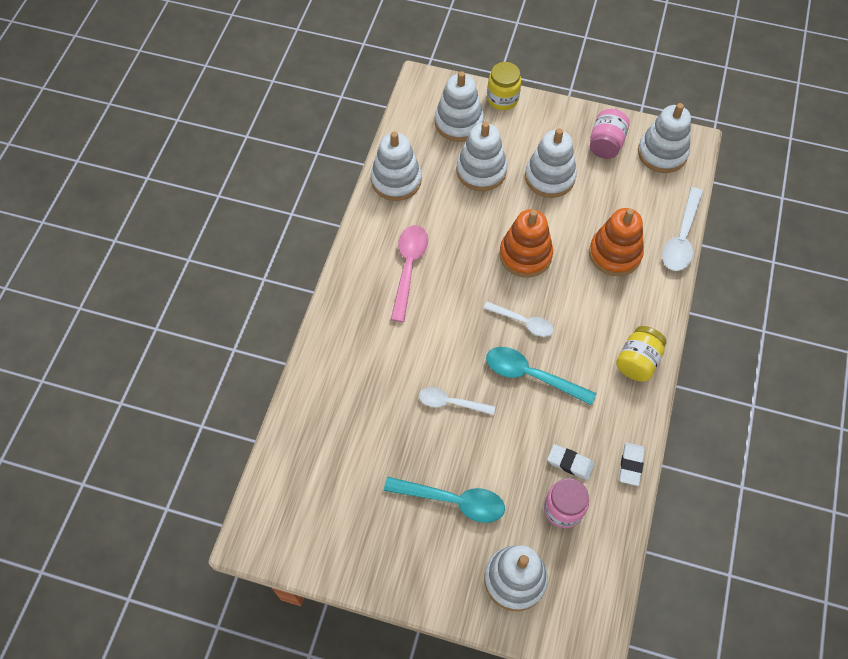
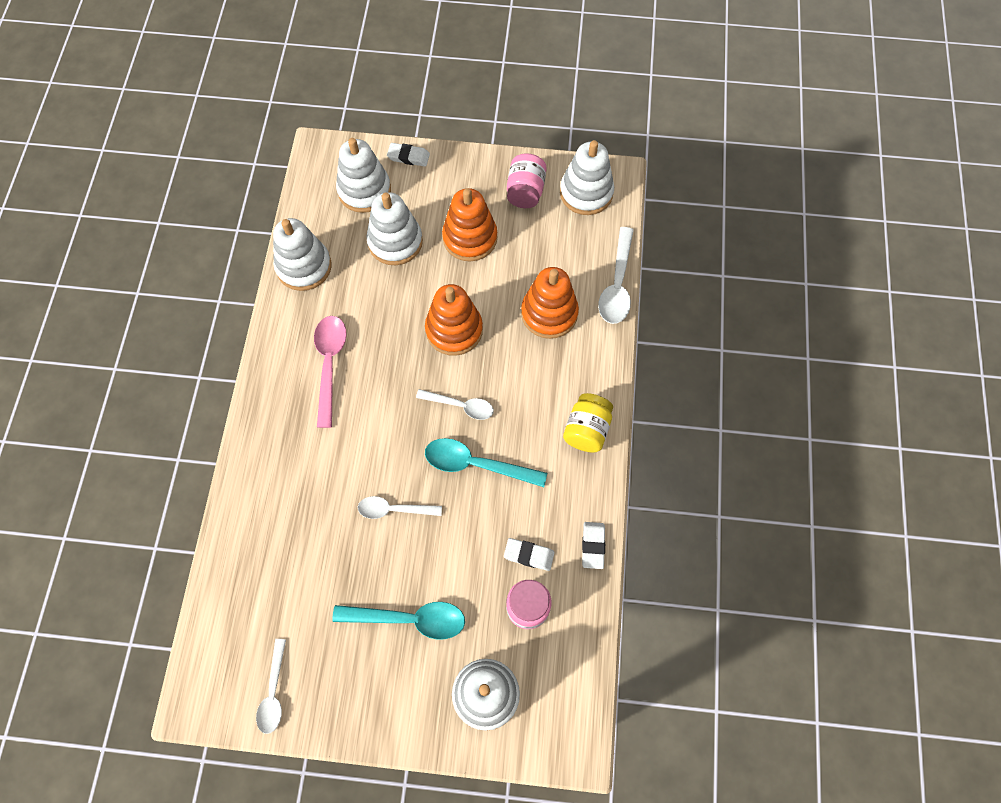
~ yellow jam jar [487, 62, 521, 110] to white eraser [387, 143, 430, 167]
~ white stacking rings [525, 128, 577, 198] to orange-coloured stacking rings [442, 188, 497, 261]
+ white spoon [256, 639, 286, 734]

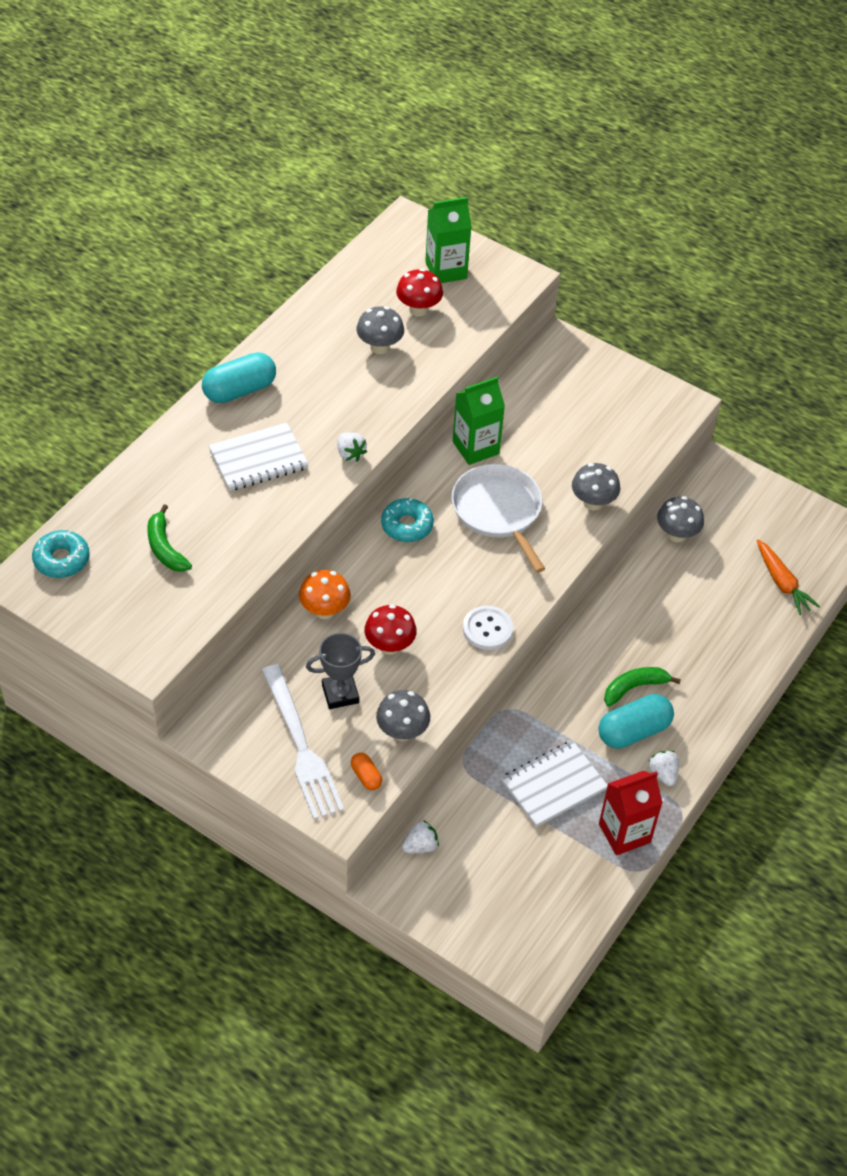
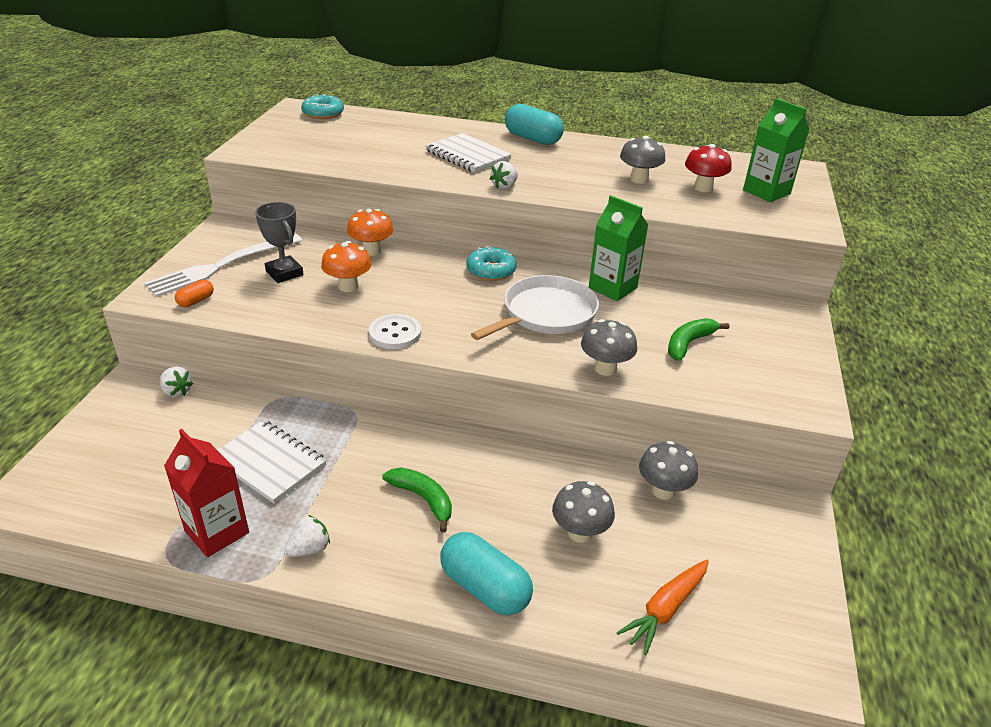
~ green banana fruit [147, 504, 192, 572] to [668, 318, 729, 361]
~ crimson mushroom [364, 604, 417, 655] to orange-coloured mushroom [321, 241, 372, 292]
~ ash-grey mushroom [376, 690, 430, 741] to [552, 481, 615, 543]
~ aqua pill [598, 694, 674, 749] to [440, 532, 533, 615]

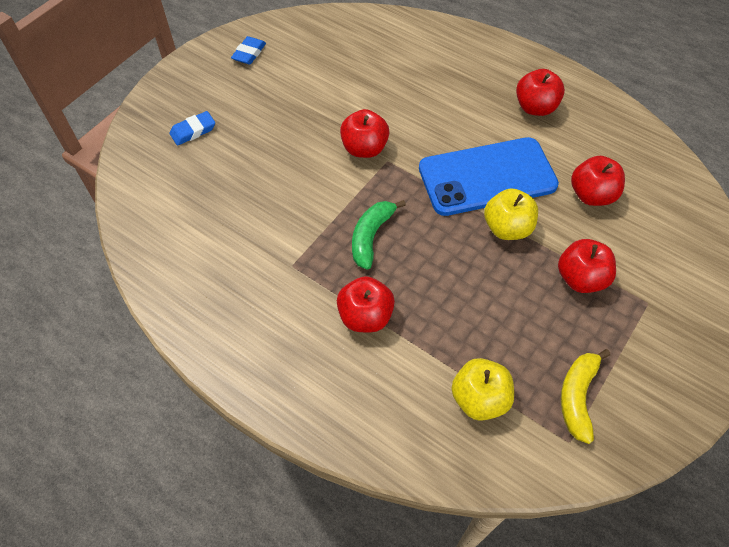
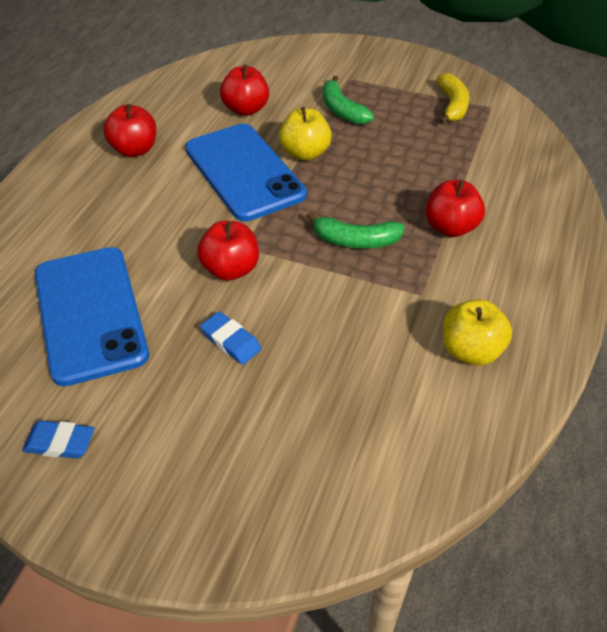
~ blue eraser [170, 111, 215, 146] to [200, 311, 262, 365]
~ crimson apple fruit [558, 239, 616, 293] to green banana fruit [323, 76, 374, 125]
~ yellow banana fruit [561, 349, 610, 444] = [437, 73, 469, 124] 90 degrees counterclockwise
~ yellow apple fruit [451, 358, 514, 421] to [443, 299, 512, 366]
+ blue phone [35, 247, 149, 386]

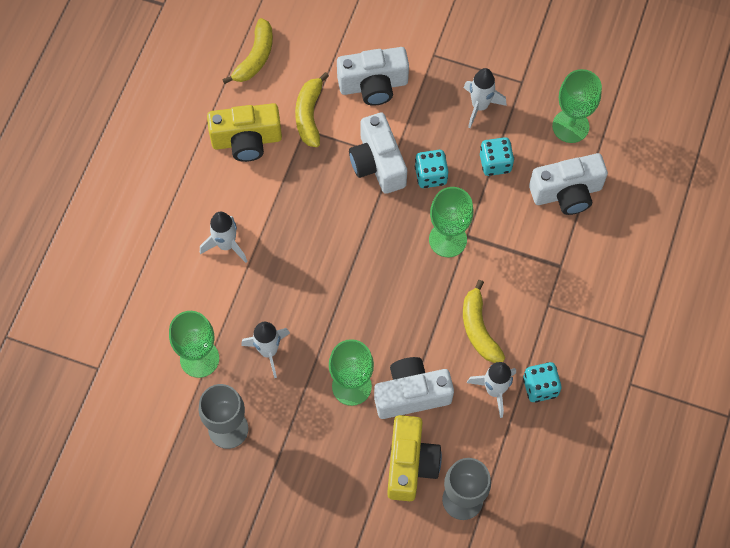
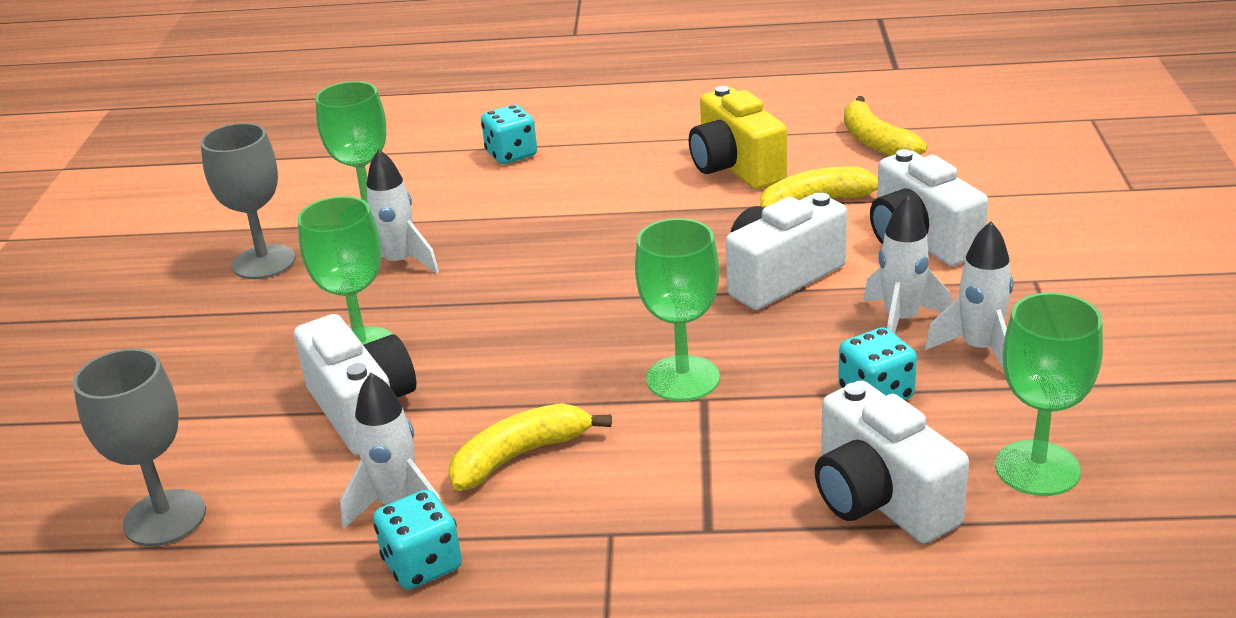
~ yellow banana fruit [222, 18, 273, 84] = [844, 96, 927, 156] 60 degrees clockwise
~ aqua die [415, 150, 448, 188] to [481, 105, 537, 164]
~ white toy rocket [200, 212, 248, 263] to [864, 196, 951, 334]
- yellow photo camera [387, 415, 442, 501]

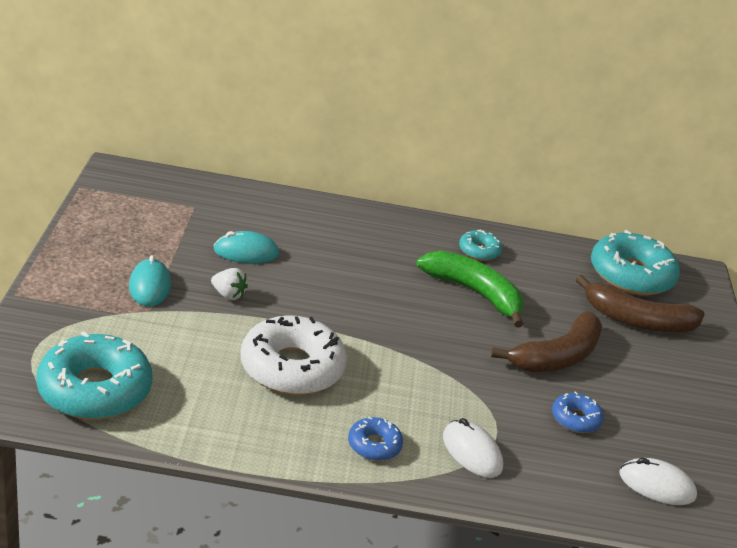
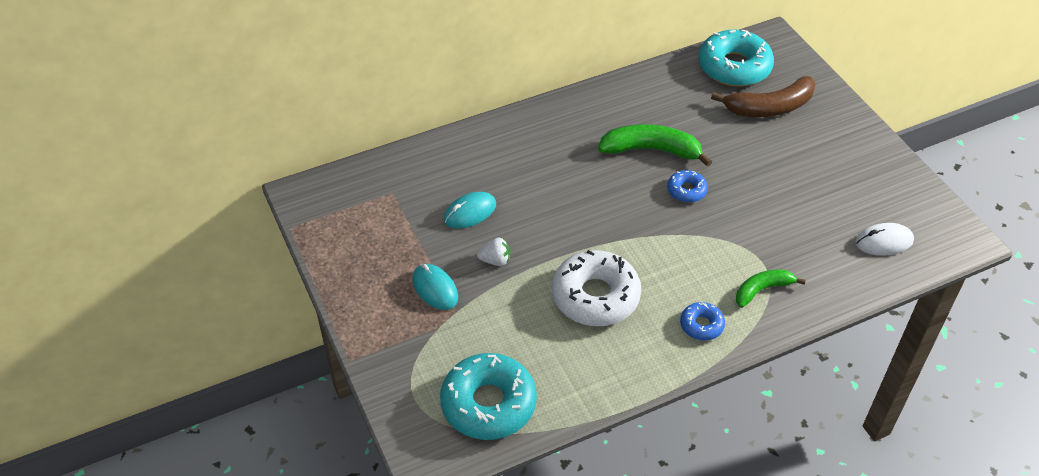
- aqua donut [459, 230, 502, 261]
- russet banana fruit [491, 311, 602, 372]
~ blue donut [552, 391, 604, 433] to [667, 170, 708, 203]
~ white PC mouse [443, 418, 503, 478] to green banana fruit [736, 269, 806, 308]

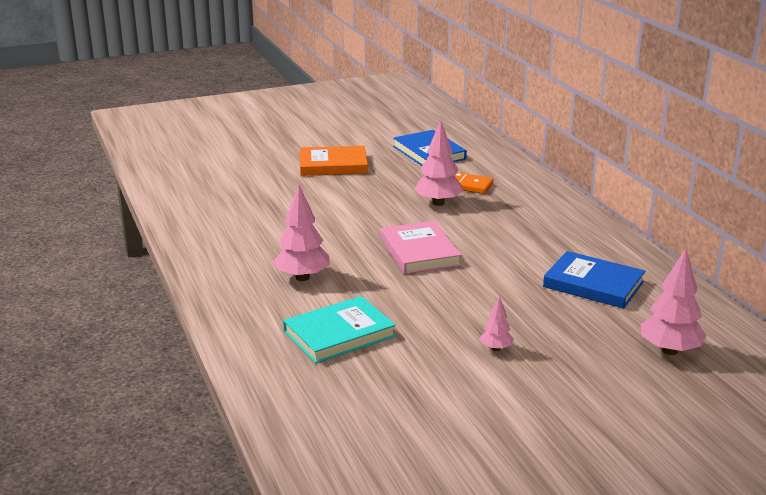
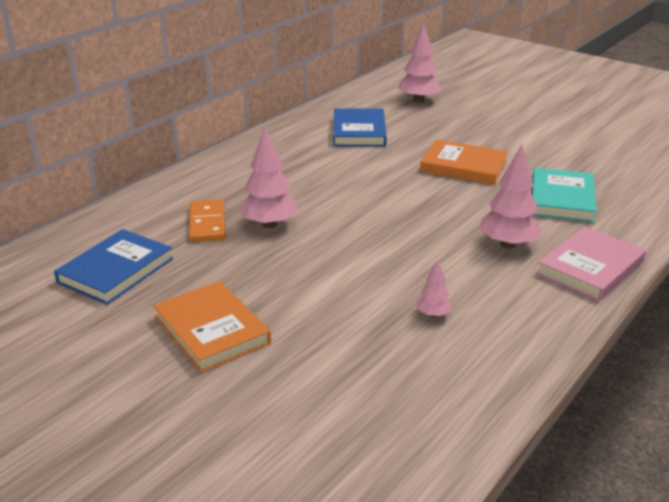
~ rose-pink book [380, 221, 461, 274] to [536, 226, 646, 301]
~ aqua book [283, 296, 396, 363] = [532, 168, 597, 222] 75 degrees clockwise
~ rose-pink tree [480, 296, 514, 351] to [416, 260, 452, 317]
+ orange-coloured book [420, 139, 508, 185]

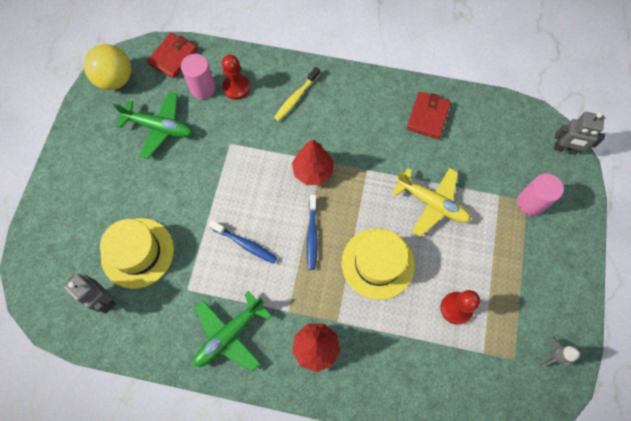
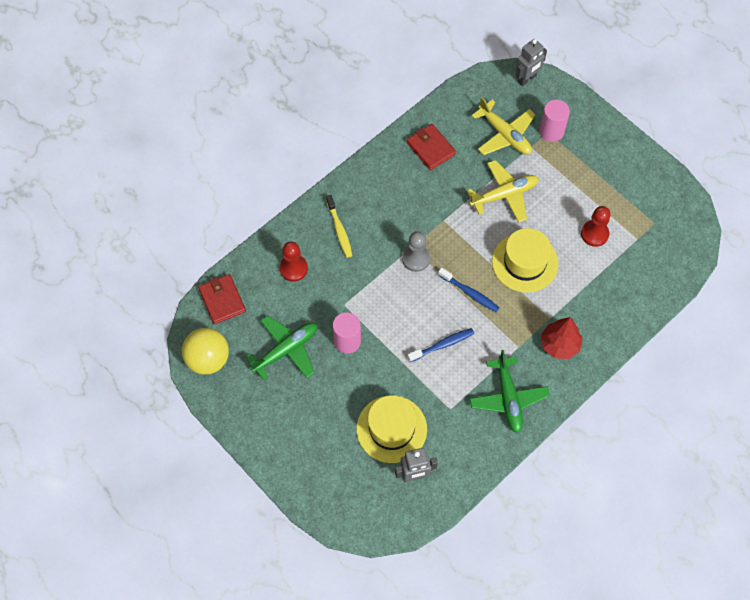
~ rose-pink cylinder [181, 54, 216, 99] to [333, 312, 361, 354]
~ crimson tree [292, 140, 334, 185] to ash-grey chess pawn [402, 231, 430, 272]
- ash-grey toy rocket [539, 338, 580, 367]
+ yellow aeroplane [471, 97, 536, 155]

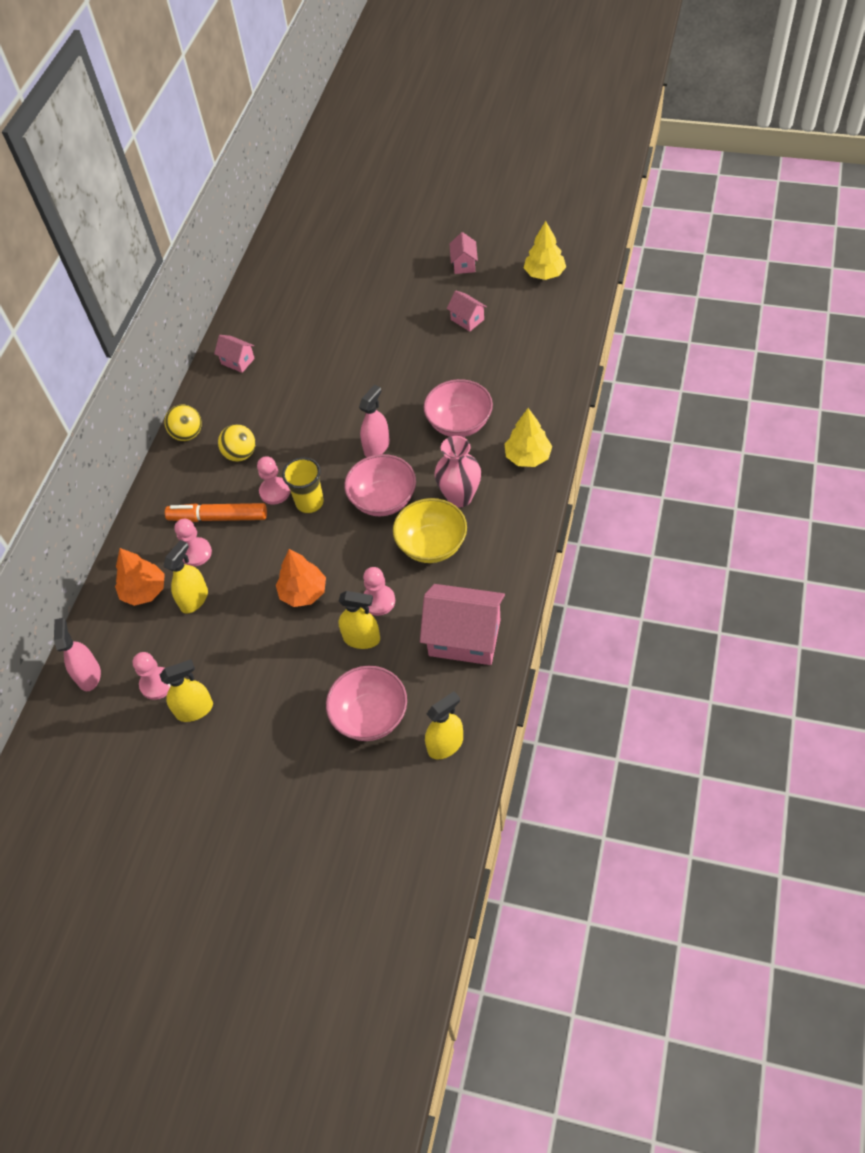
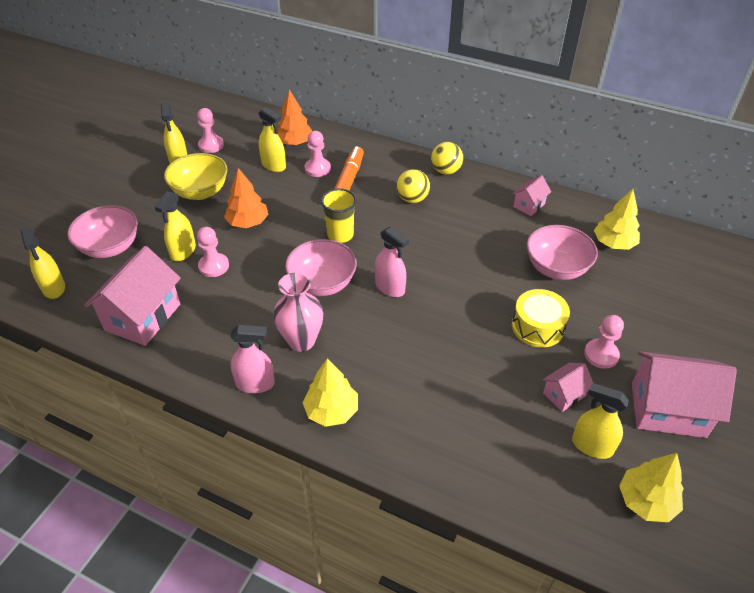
~ rose-pink house [449, 232, 478, 274] = [632, 351, 737, 438] x2.00
~ rose-pink bowl [424, 379, 493, 437] to [527, 225, 598, 280]
~ rose-pink chess pawn [257, 456, 290, 505] to [584, 315, 624, 369]
~ yellow bowl [393, 498, 467, 563] to [164, 153, 227, 200]
~ rose-pink spray cleaner [54, 618, 101, 691] to [231, 325, 275, 394]
+ yellow tree [594, 189, 640, 250]
+ yellow toy drum [512, 289, 570, 348]
+ yellow spray cleaner [572, 383, 629, 459]

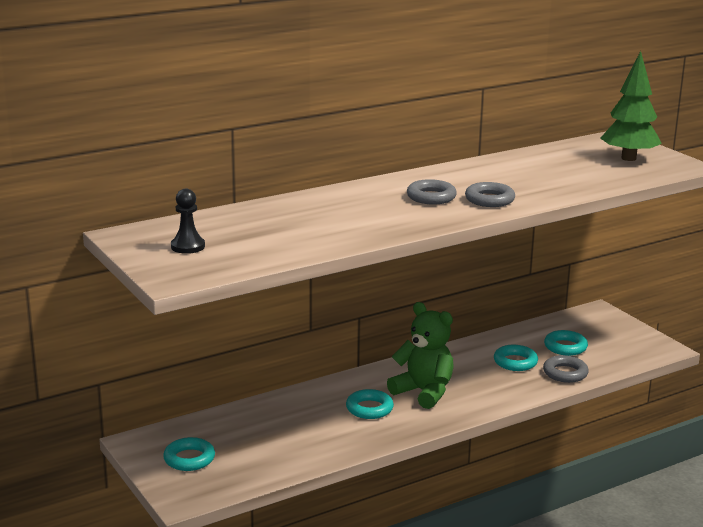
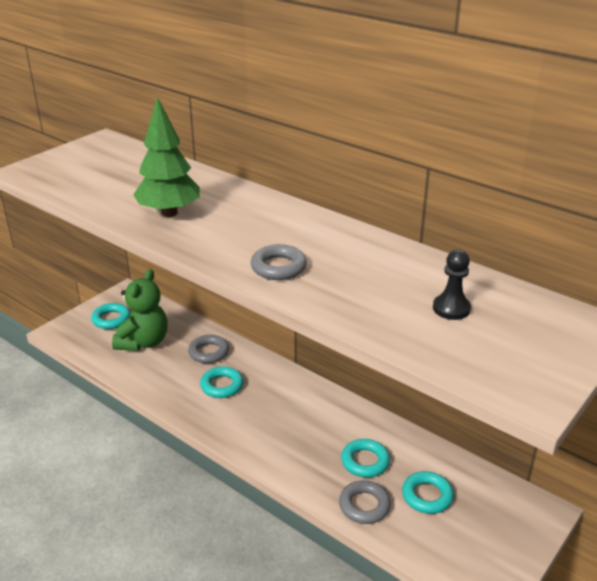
~ green tree [600, 51, 662, 161] to [133, 97, 200, 217]
~ ash-grey torus [407, 179, 457, 205] to [188, 335, 229, 364]
~ ebony chess pawn [171, 189, 205, 254] to [433, 249, 471, 320]
~ green teddy [387, 302, 454, 409] to [112, 269, 168, 351]

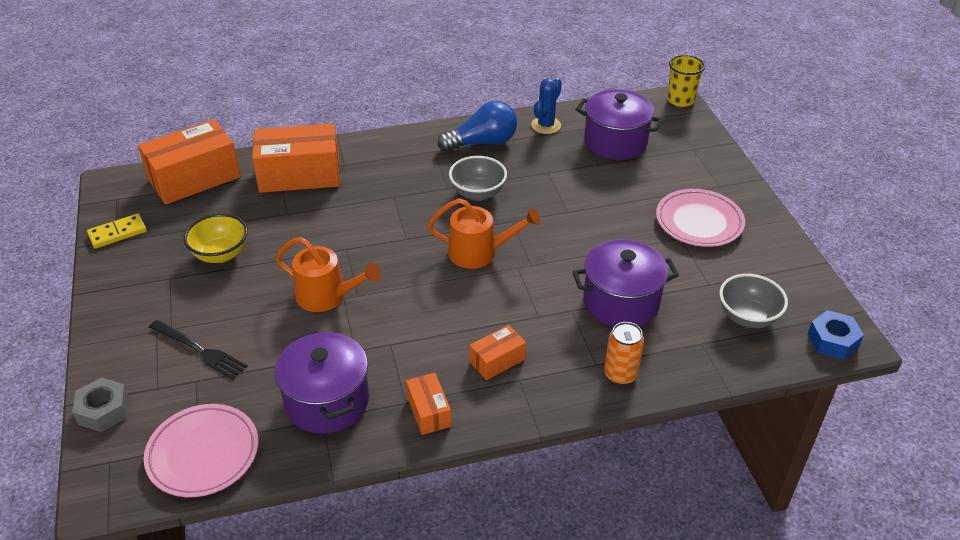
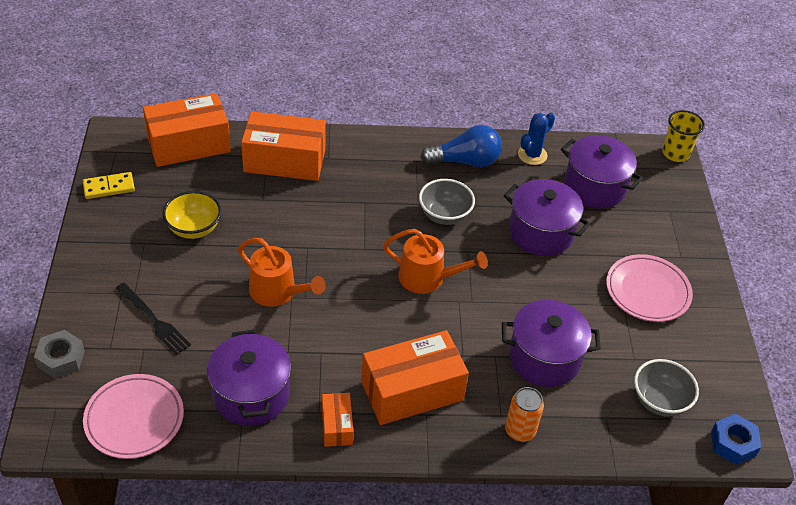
~ orange-coloured parcel [470, 325, 526, 380] = [361, 330, 469, 425] x2.02
+ violet pot [504, 179, 590, 256]

